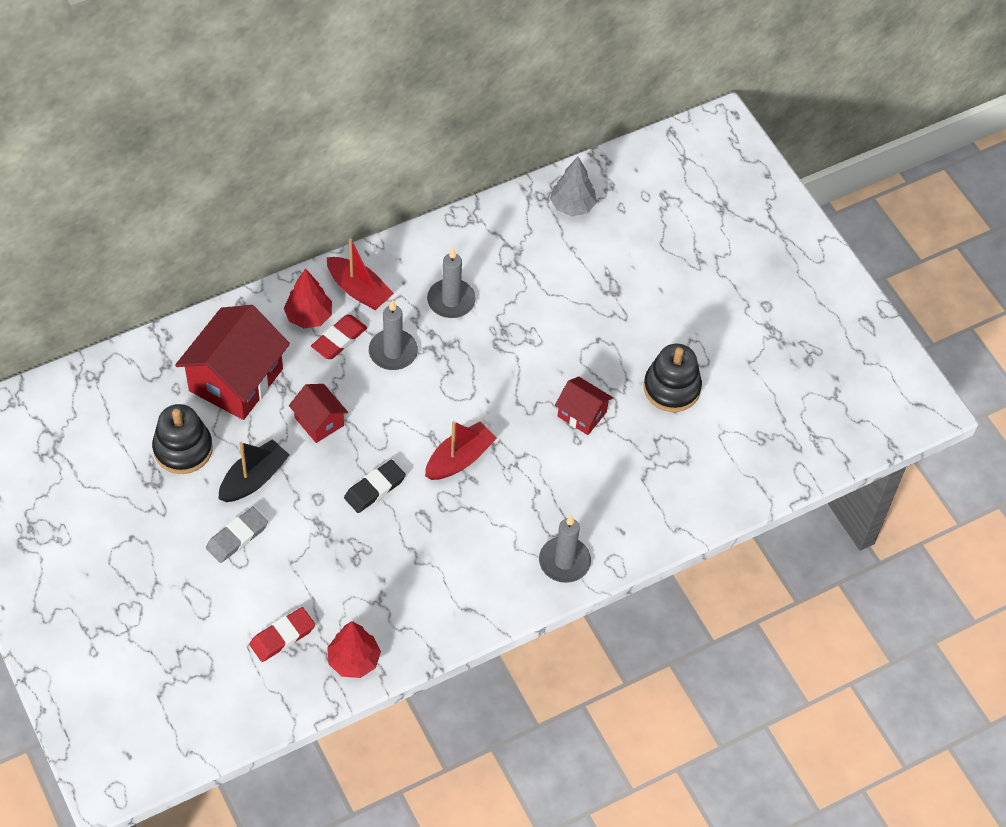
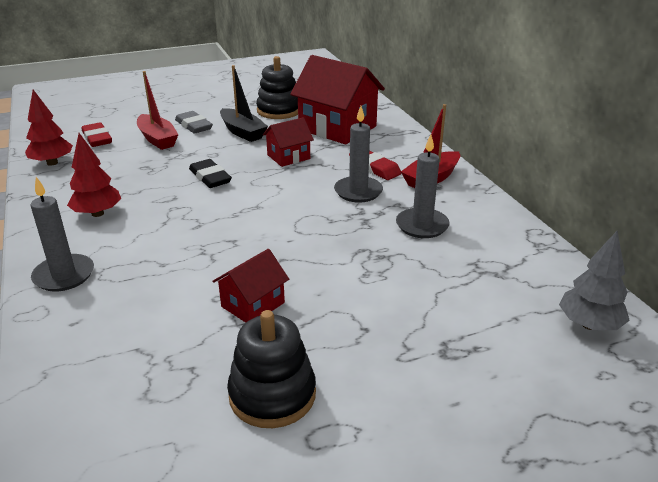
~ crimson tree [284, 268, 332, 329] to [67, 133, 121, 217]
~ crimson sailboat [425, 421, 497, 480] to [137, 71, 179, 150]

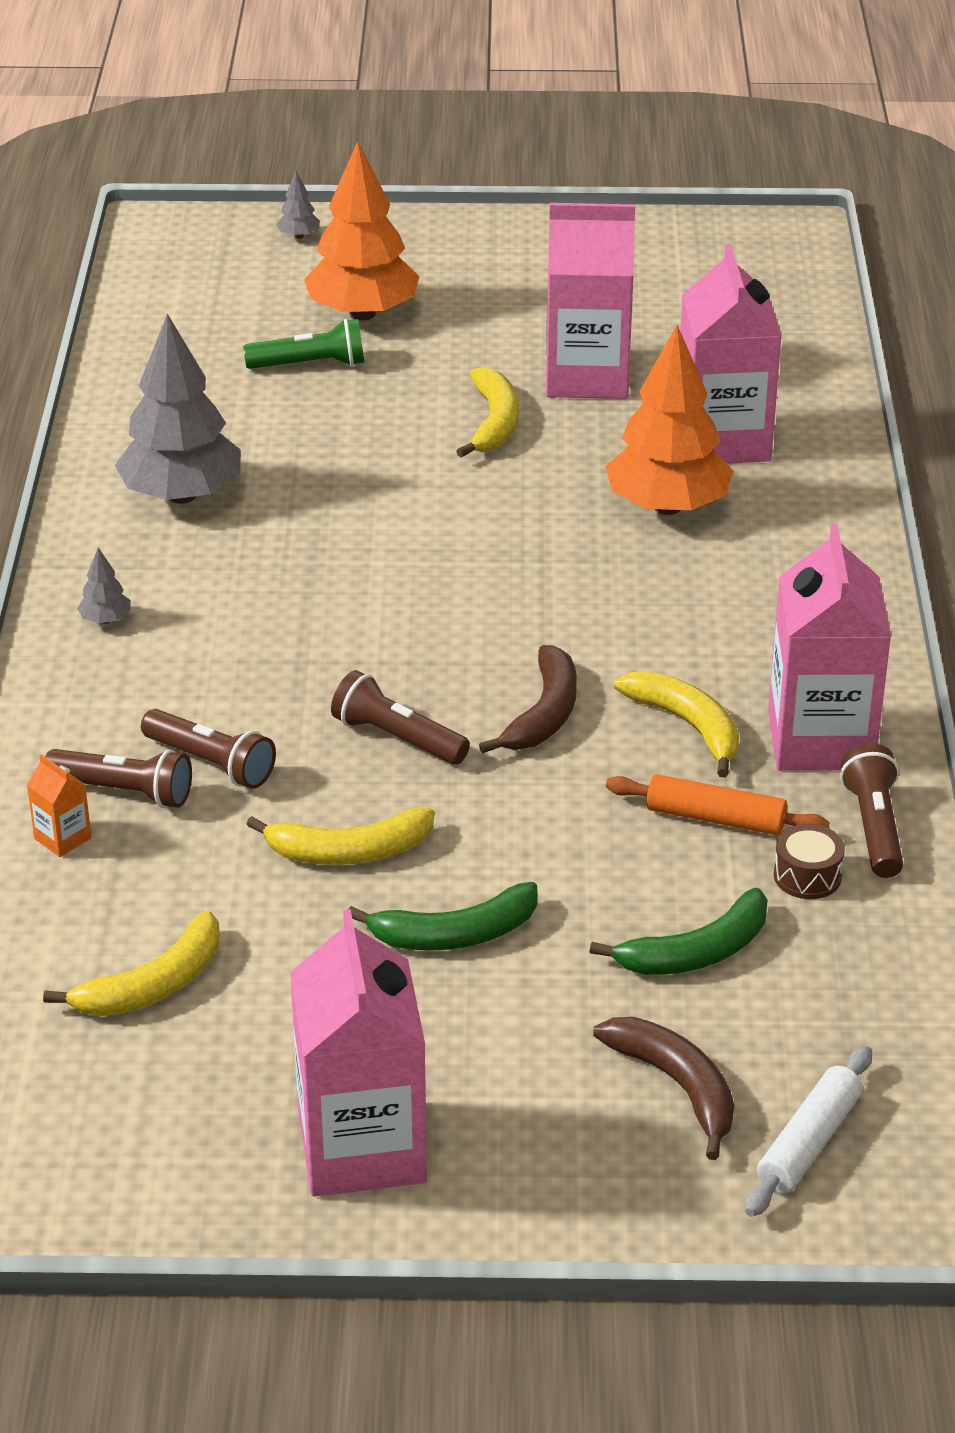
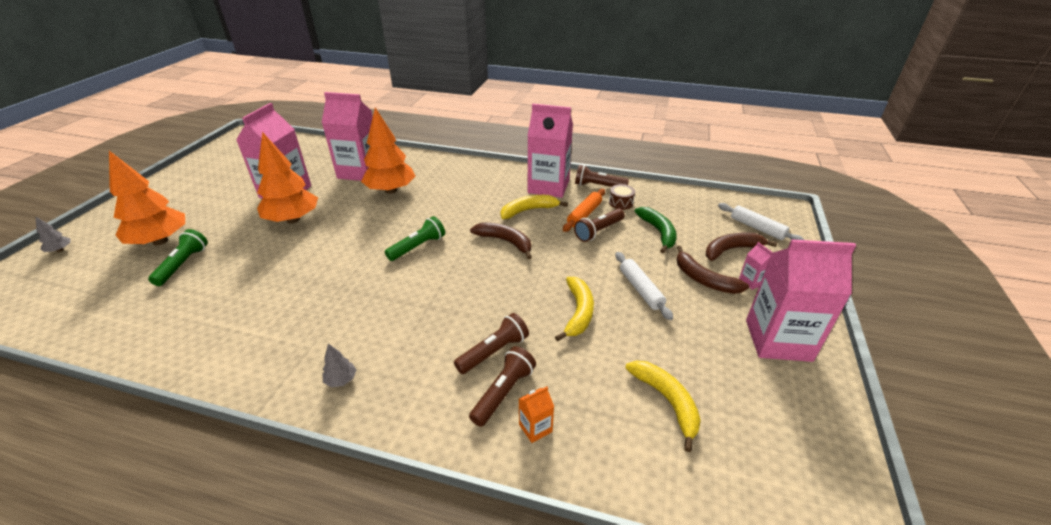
- ash-grey tree [115, 314, 241, 504]
~ yellow banana fruit [456, 367, 519, 458] to orange-coloured tree [257, 132, 318, 223]
~ russet pocket torch [331, 670, 470, 765] to [574, 209, 625, 242]
~ green banana fruit [348, 882, 538, 951] to white dough roller [615, 252, 673, 320]
+ green pocket torch [385, 216, 445, 261]
+ rose-pink milk carton [739, 242, 773, 290]
+ russet banana fruit [677, 246, 749, 294]

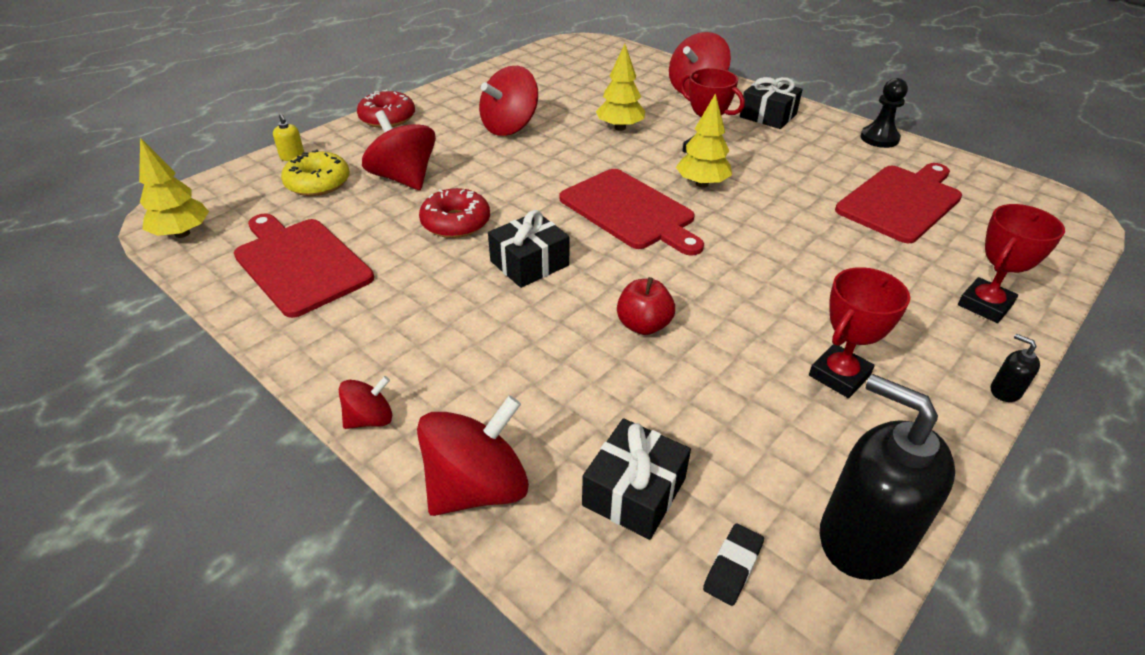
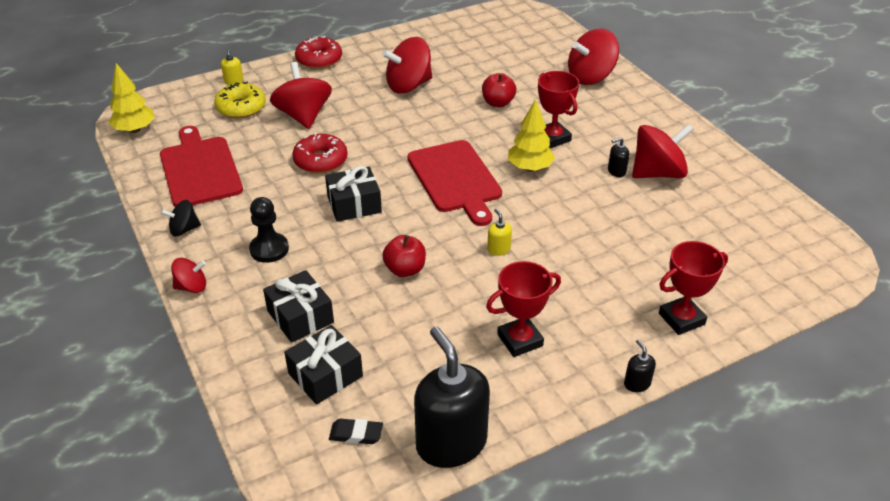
~ yellow tree [596, 44, 645, 131] to crimson apple fruit [482, 73, 516, 107]
~ ebony gift [740, 77, 803, 129] to [263, 270, 334, 343]
~ ebony chess pawn [860, 78, 908, 148] to [249, 197, 289, 263]
- crimson cutting board [835, 163, 962, 243]
~ crimson spinning top [417, 395, 529, 516] to [632, 124, 694, 178]
~ ebony eraser [703, 523, 764, 606] = [329, 418, 383, 444] 45 degrees clockwise
+ ebony soap dispenser [608, 137, 629, 177]
+ ebony spinning top [161, 200, 201, 237]
+ yellow soap dispenser [487, 208, 512, 256]

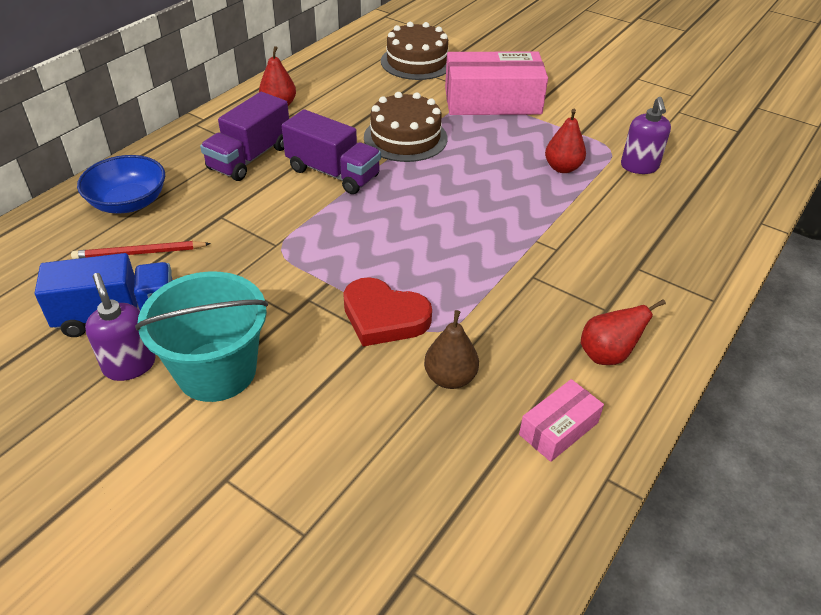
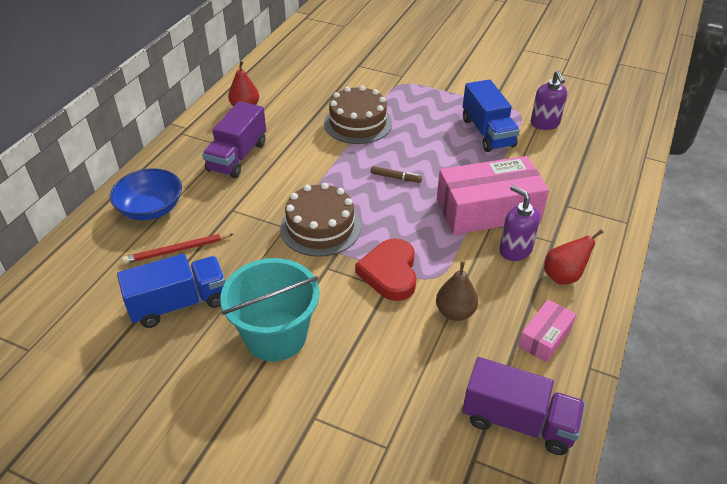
~ russet cake [381, 22, 448, 80] to [280, 183, 361, 257]
~ rose-pink parcel [445, 52, 548, 115] to [437, 156, 549, 235]
~ violet lorry [282, 109, 381, 194] to [462, 357, 585, 455]
~ crimson toy pear [545, 109, 586, 173] to blue lorry [463, 79, 520, 152]
~ violet soap dispenser [85, 273, 156, 381] to [499, 185, 540, 261]
~ crimson love heart [343, 277, 432, 346] = [355, 238, 416, 301] 75 degrees clockwise
+ russet marker pen [371, 166, 422, 183]

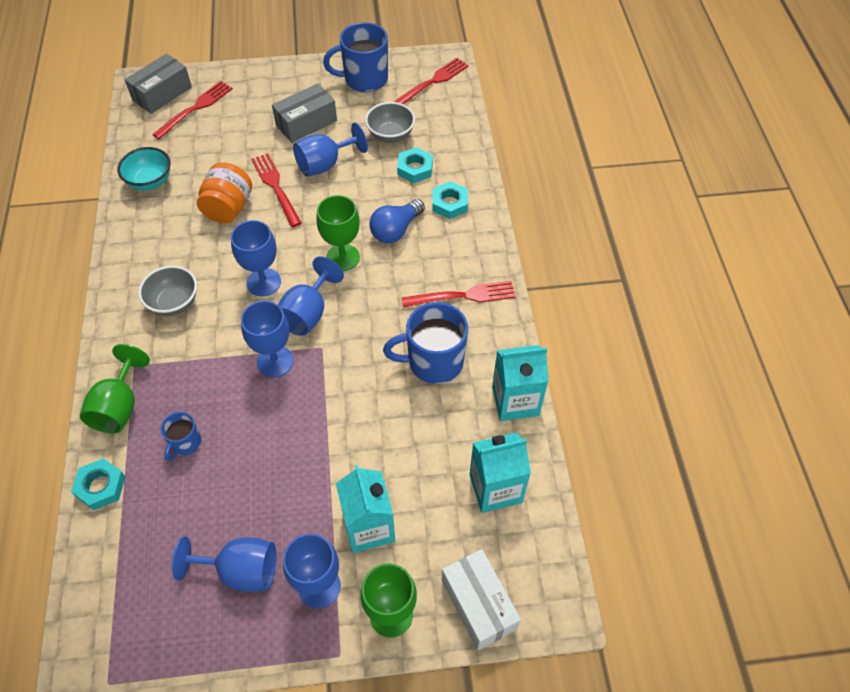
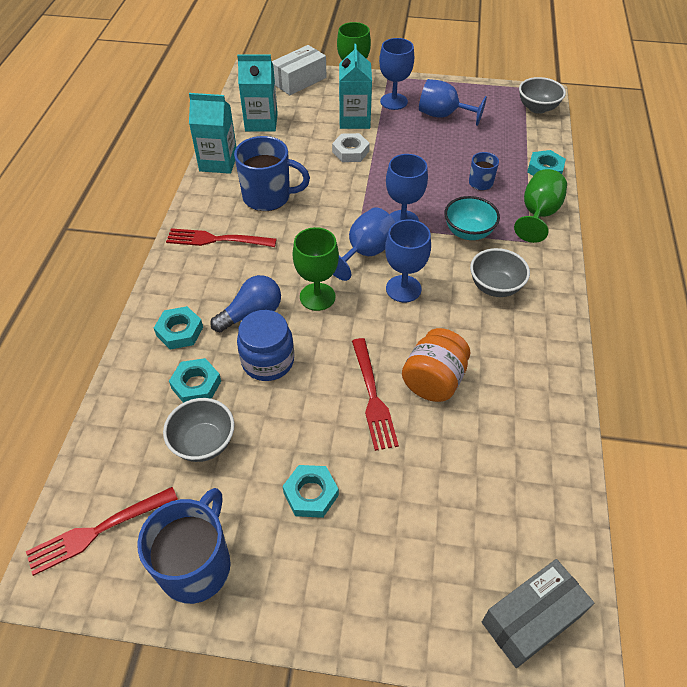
~ blue tea mug [323, 22, 388, 92] = [137, 488, 231, 604] 75 degrees counterclockwise
- crimson table fork [152, 81, 233, 139]
~ ash-grey parcel [272, 83, 337, 143] to aqua nut [283, 465, 339, 518]
- blue goblet [293, 122, 368, 177]
~ aqua bowl [117, 147, 170, 191] to [444, 196, 500, 240]
~ white parcel [442, 549, 521, 650] = [272, 45, 326, 95] 60 degrees clockwise
+ ash-grey bowl [519, 77, 566, 114]
+ white nut [332, 133, 370, 162]
+ blue jam jar [237, 310, 294, 381]

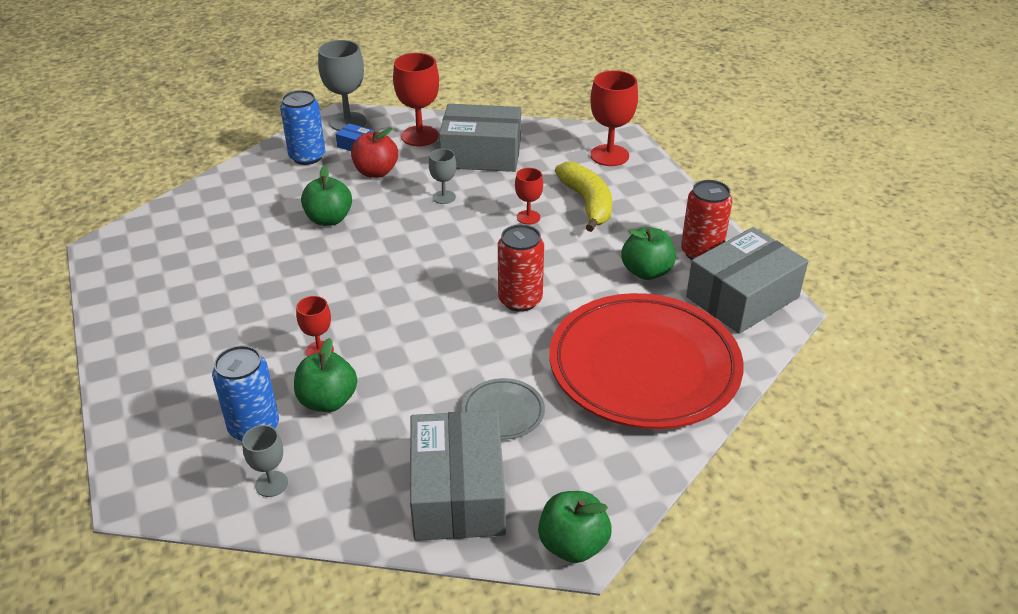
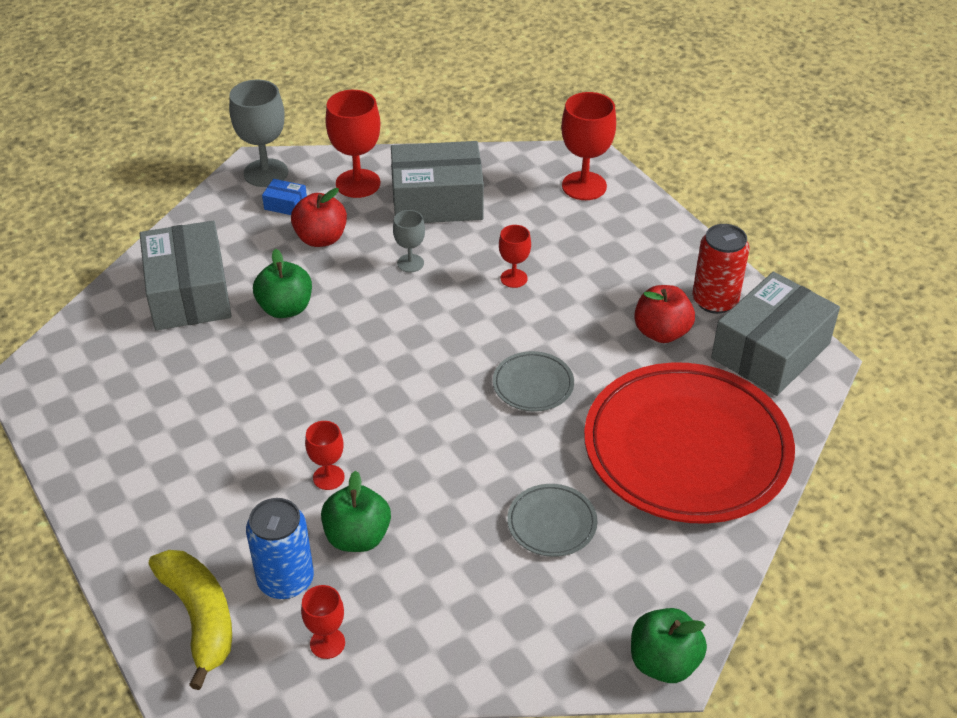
- blue soda can [280, 90, 325, 165]
~ yellow banana fruit [555, 162, 612, 232] to [149, 550, 232, 690]
~ crimson soda can [498, 224, 544, 312] to ash-grey dinner plate [493, 351, 574, 412]
~ green apple fruit [621, 227, 676, 280] to crimson apple fruit [634, 285, 695, 343]
~ ash-grey parcel [410, 410, 506, 541] to [140, 221, 231, 331]
~ ash-grey goblet [242, 425, 288, 497] to crimson goblet [301, 585, 345, 659]

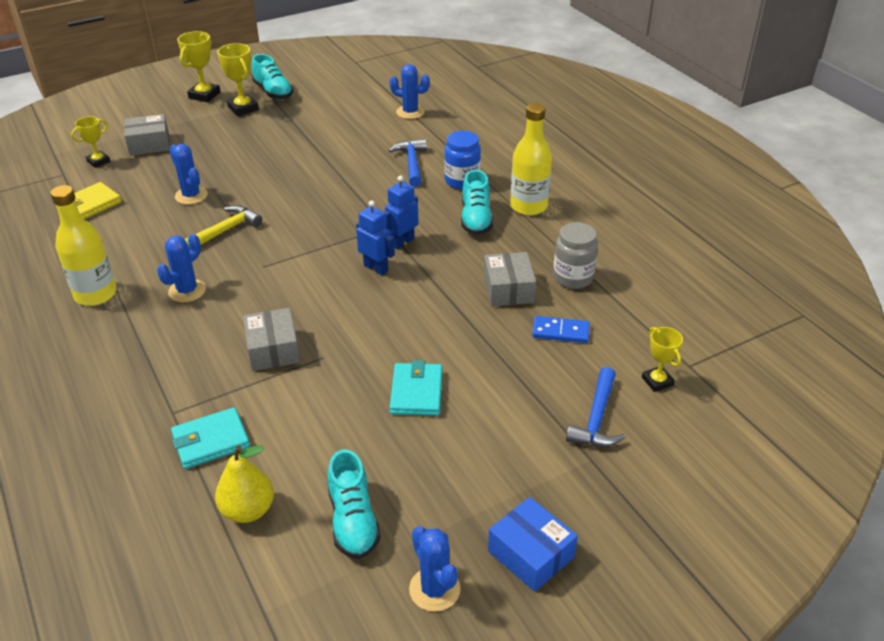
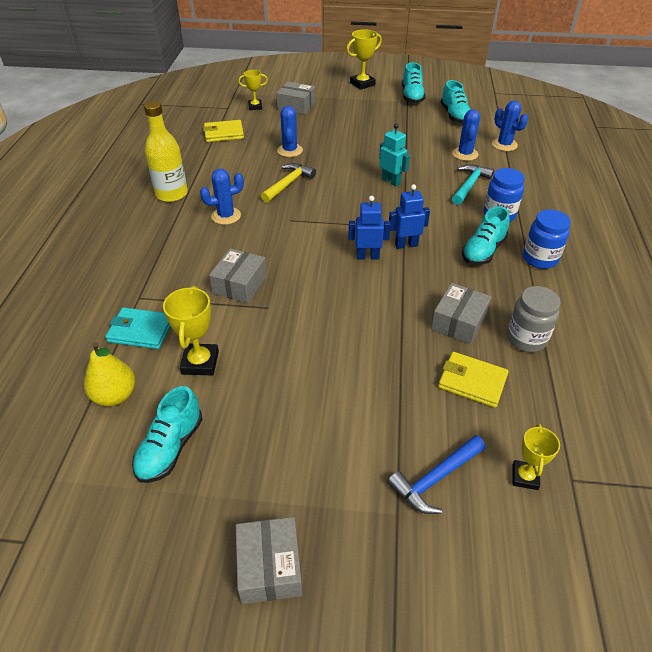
~ yellow prize cup [217, 43, 259, 116] to [163, 286, 219, 376]
~ yellow flask [510, 103, 552, 215] to blue jam jar [523, 209, 571, 269]
~ blue hammer [389, 139, 427, 187] to aqua hammer [452, 164, 494, 205]
~ blue robot [356, 200, 395, 275] = [348, 196, 391, 259] 75 degrees counterclockwise
~ yellow hammer [185, 205, 262, 247] = [261, 163, 316, 203] 45 degrees counterclockwise
~ blue domino [532, 316, 590, 343] to yellow wallet [438, 352, 509, 408]
- aqua wallet [390, 360, 442, 416]
~ blue parcel [488, 497, 578, 592] to ash-grey parcel [236, 517, 302, 604]
~ blue cactus [409, 526, 461, 612] to [452, 109, 480, 161]
+ aqua sneaker [440, 80, 471, 124]
+ aqua robot [379, 123, 410, 187]

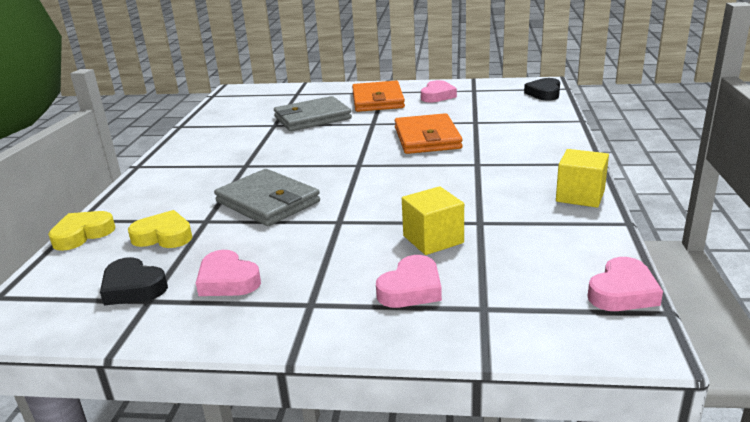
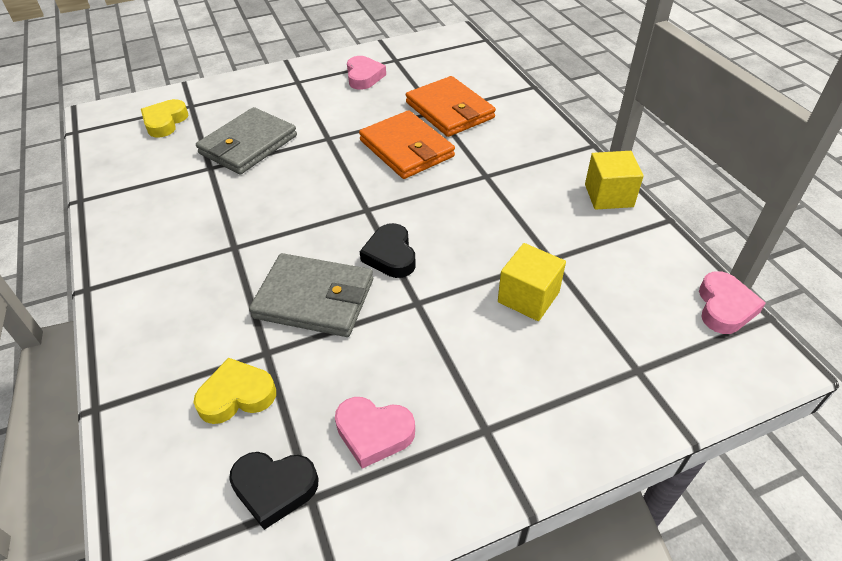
~ ebony love heart [524, 78, 560, 100] to [360, 223, 416, 278]
~ orange-coloured wallet [352, 81, 405, 112] to [406, 76, 496, 137]
~ yellow love heart [48, 211, 115, 251] to [141, 99, 188, 138]
- rose-pink love heart [376, 255, 442, 308]

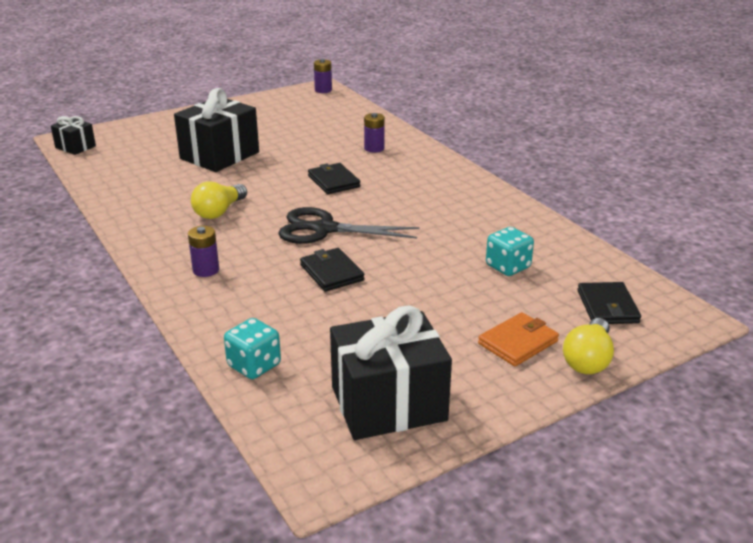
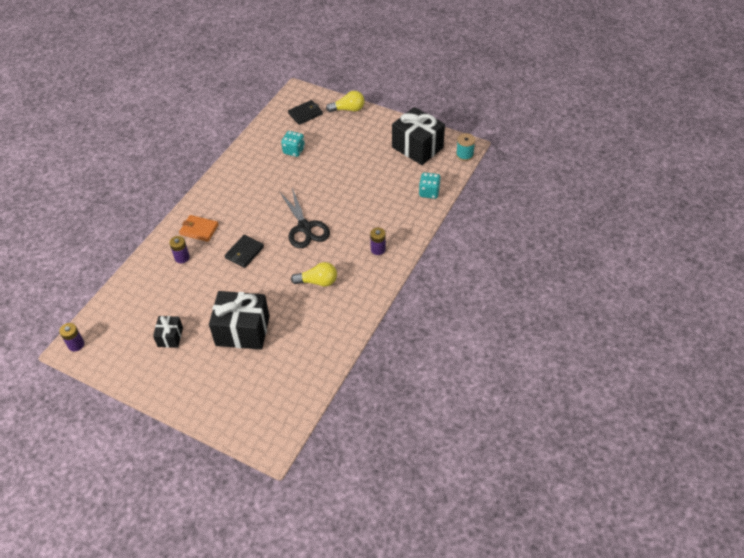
~ ebony gift [51, 116, 96, 155] to [153, 316, 183, 348]
- ebony wallet [300, 248, 365, 292]
~ orange-coloured wallet [478, 312, 559, 366] to [179, 215, 219, 242]
+ aqua spool [456, 133, 475, 161]

